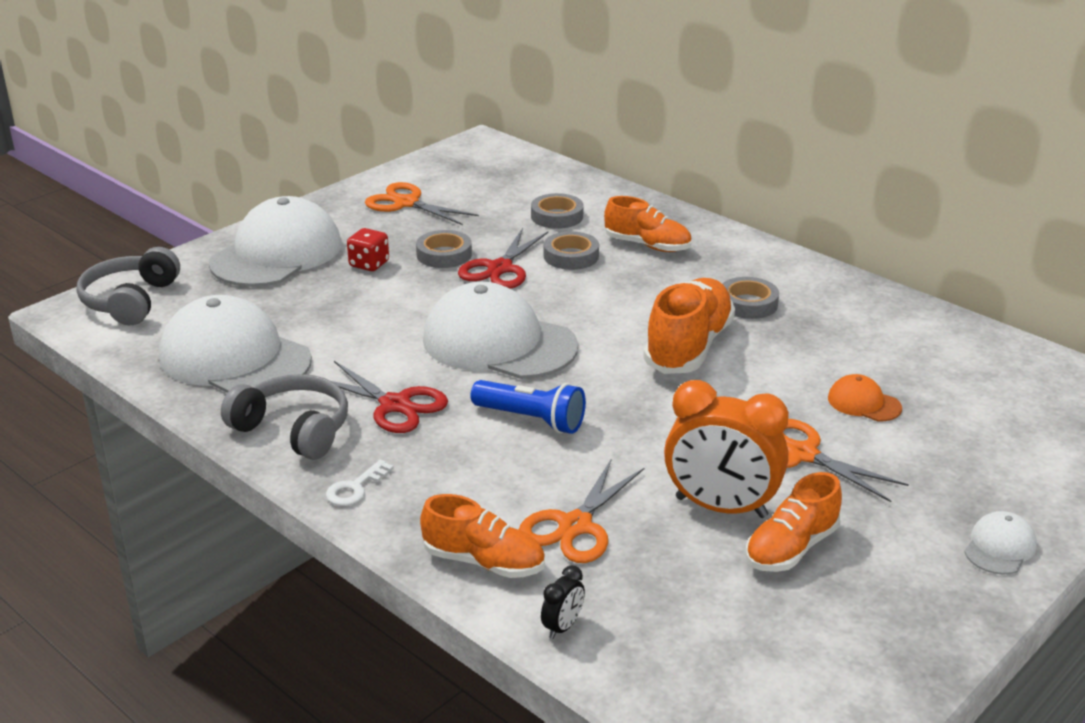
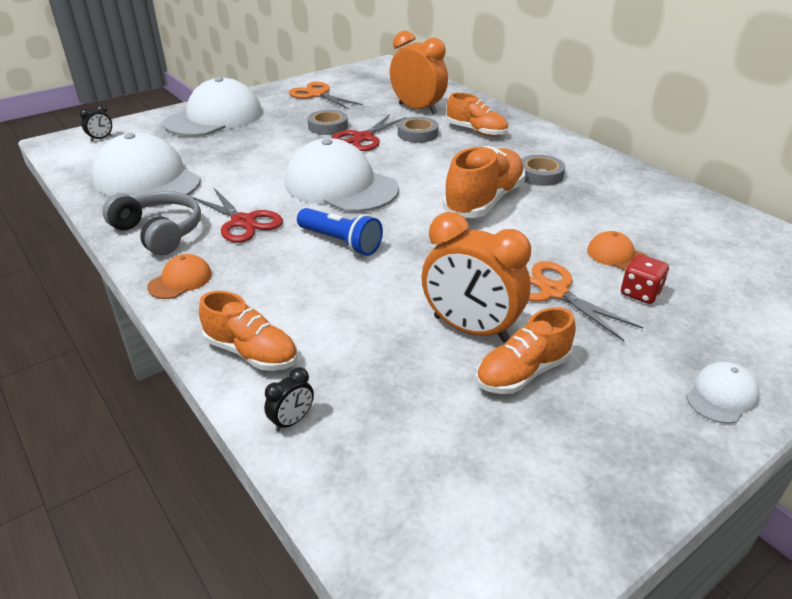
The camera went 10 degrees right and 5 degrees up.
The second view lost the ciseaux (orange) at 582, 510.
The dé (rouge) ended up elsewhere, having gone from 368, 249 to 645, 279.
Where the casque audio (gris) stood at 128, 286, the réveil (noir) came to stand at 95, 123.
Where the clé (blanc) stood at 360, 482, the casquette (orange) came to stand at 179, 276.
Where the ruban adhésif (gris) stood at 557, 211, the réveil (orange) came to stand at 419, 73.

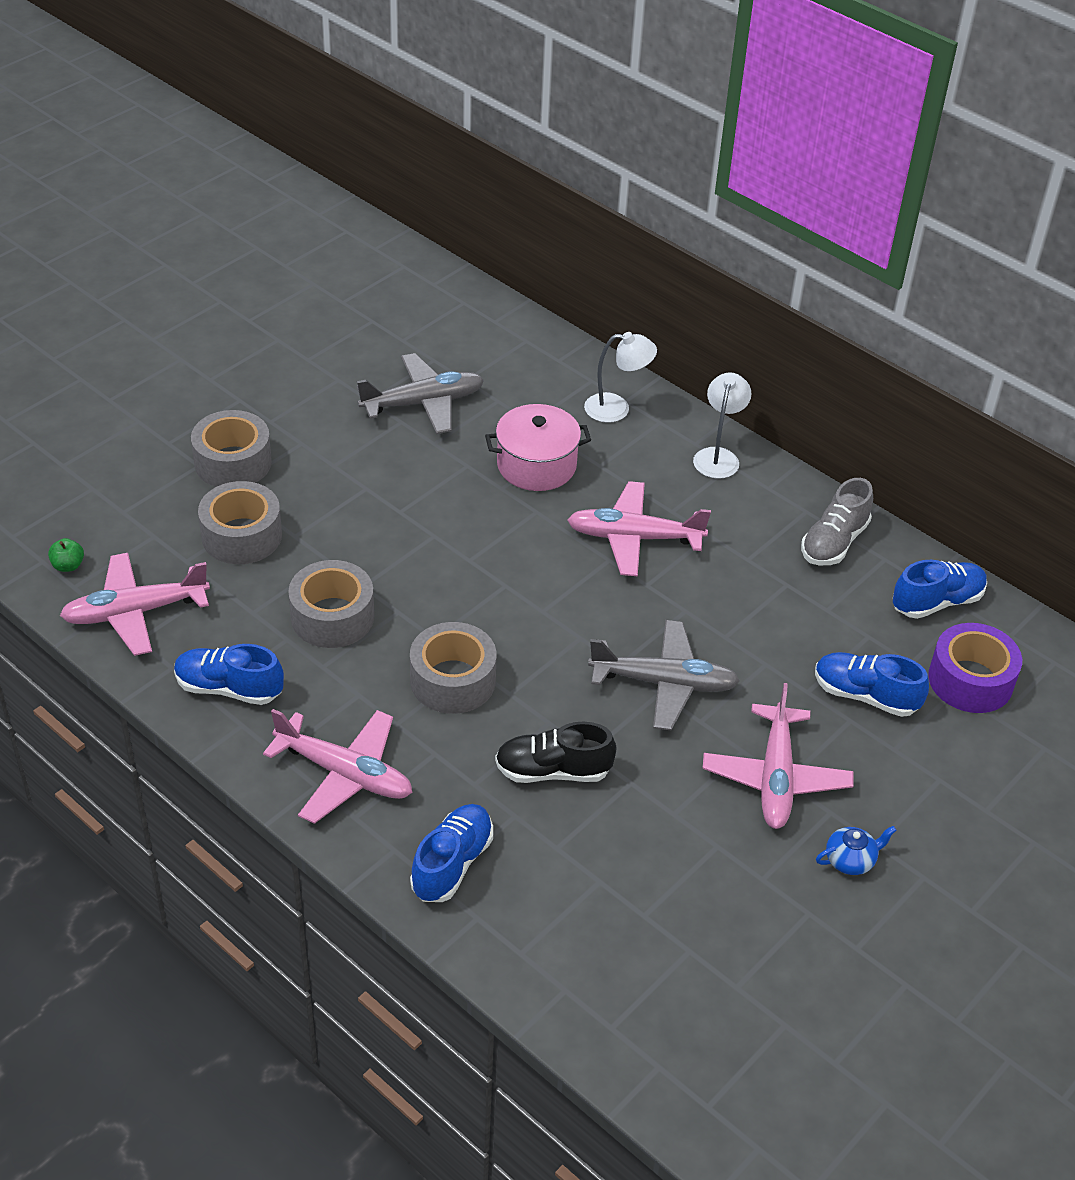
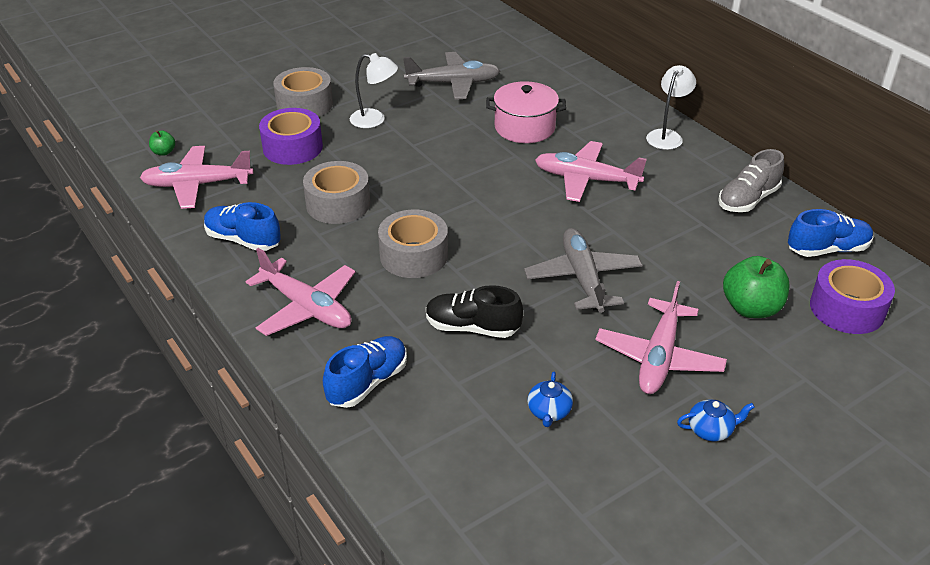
The camera went 15 degrees right and 5 degrees down.
The second view gained the théière (bleu) at 550, 399.
The lampe (blanc) ended up elsewhere, having gone from 620, 377 to 374, 90.
Where the chaussure (bleu) stood at 872, 684, the pomme (vert) came to stand at 756, 287.
What was the ruban adhésif (gris) at 240, 522 turned into the ruban adhésif (violet) at 291, 136.
The avion (gris) at 664, 675 ended up facing another way, 120 degrees counterclockwise from before.

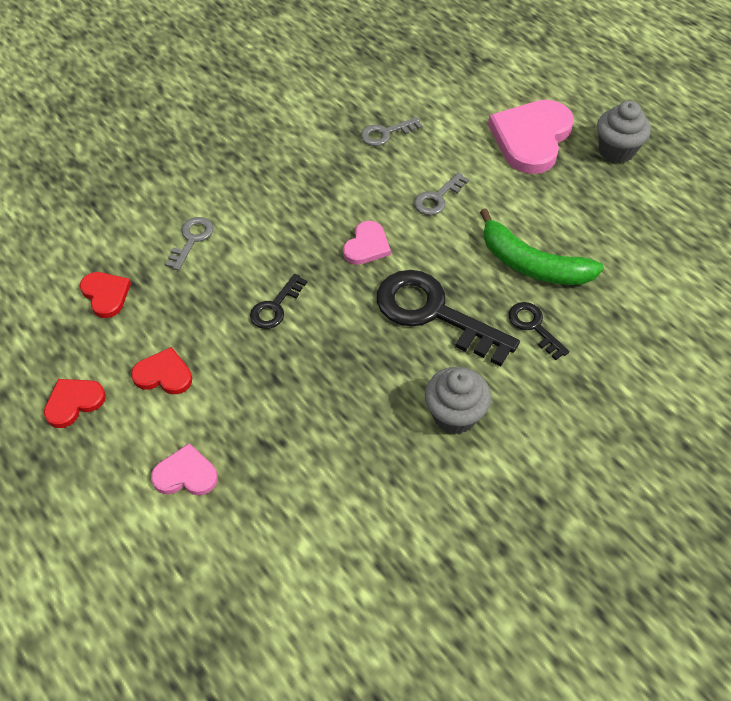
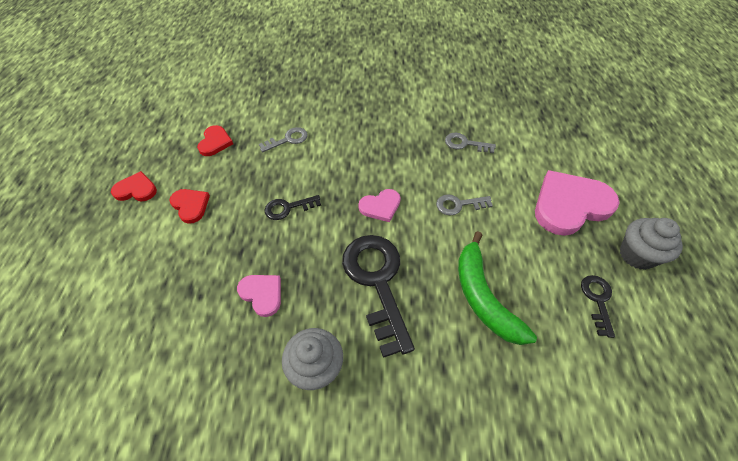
The camera went 40 degrees right and 0 degrees up.
The cœur (rose) ended up elsewhere, having gone from 184, 469 to 259, 296.
The clé (noir) ended up elsewhere, having gone from 538, 331 to 598, 306.

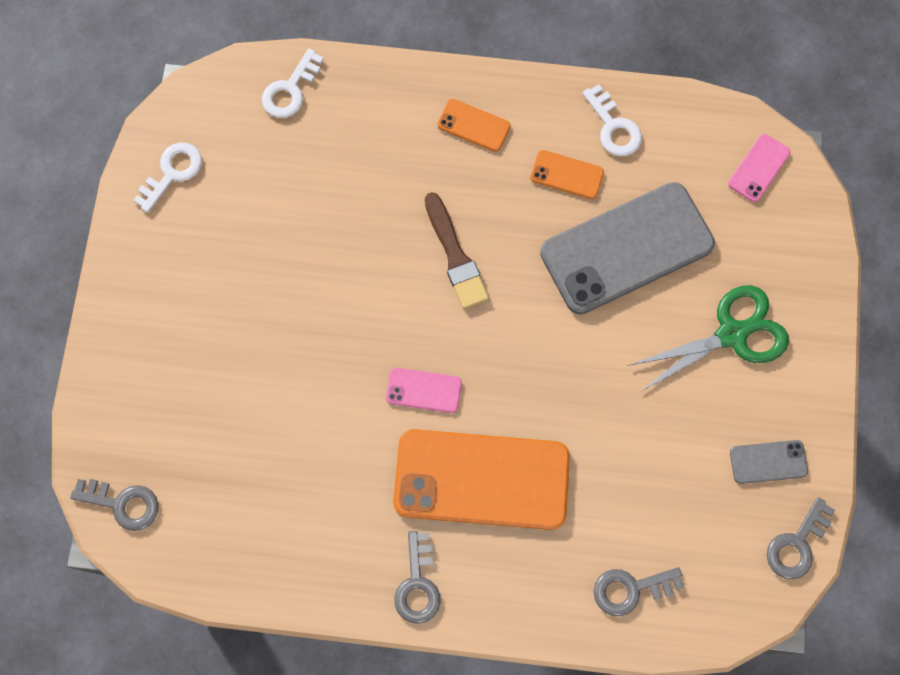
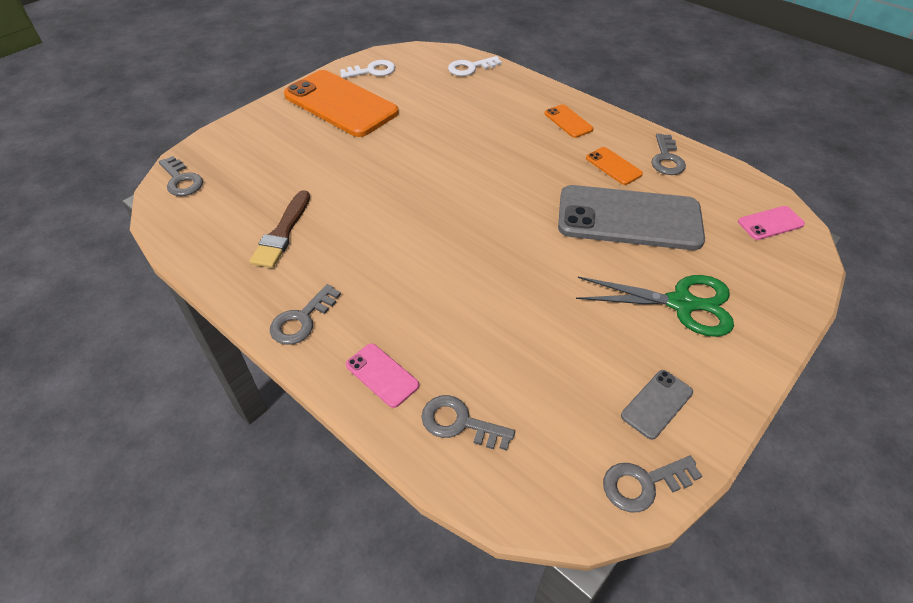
The camera went 35 degrees right and 25 degrees down.
The téléphone (rose) ended up elsewhere, having gone from 424, 390 to 382, 375.
The téléphone (orange) ended up elsewhere, having gone from 481, 479 to 341, 103.
The pinceau (marron) ended up elsewhere, having gone from 457, 250 to 280, 229.
What was the clé (blanc) at 612, 120 turned into the clé (gris) at 668, 154.
The téléphone (gris) at 769, 462 ended up facing another way, 75 degrees counterclockwise from before.

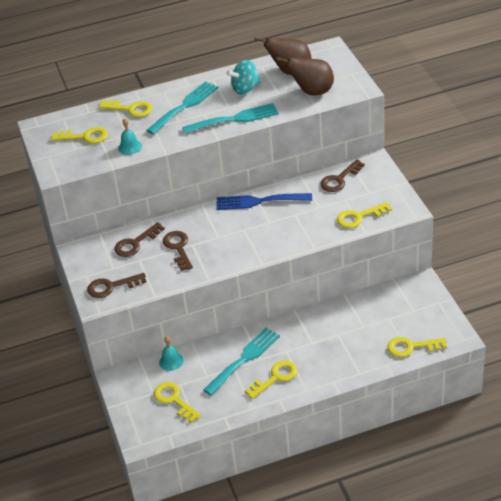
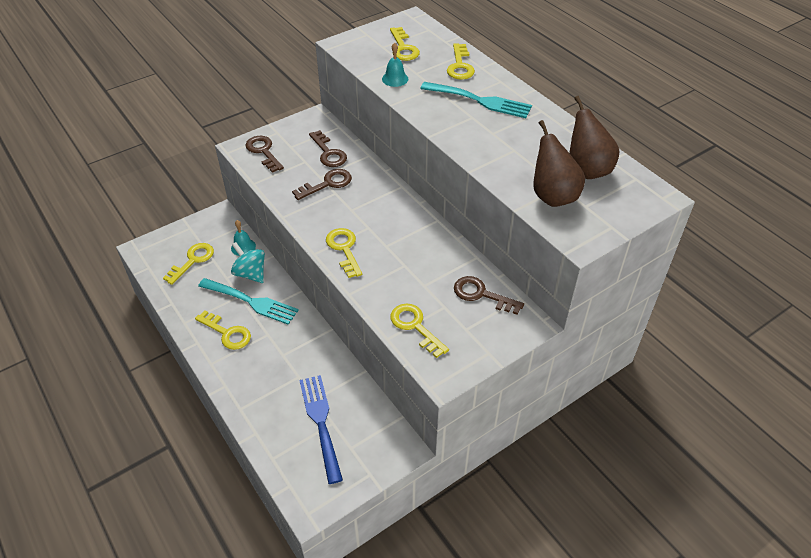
The camera went 70 degrees right and 5 degrees up.
The second view lost the fourchette (turquoise) at 230, 118.
The fourchette (bleu) ended up elsewhere, having gone from 264, 201 to 321, 429.
The toupie (turquoise) ended up elsewhere, having gone from 243, 77 to 248, 262.
The clé (jaune) ended up elsewhere, having gone from 417, 347 to 344, 253.
The clé (marron) at 139, 239 ended up facing another way, 150 degrees counterclockwise from before.

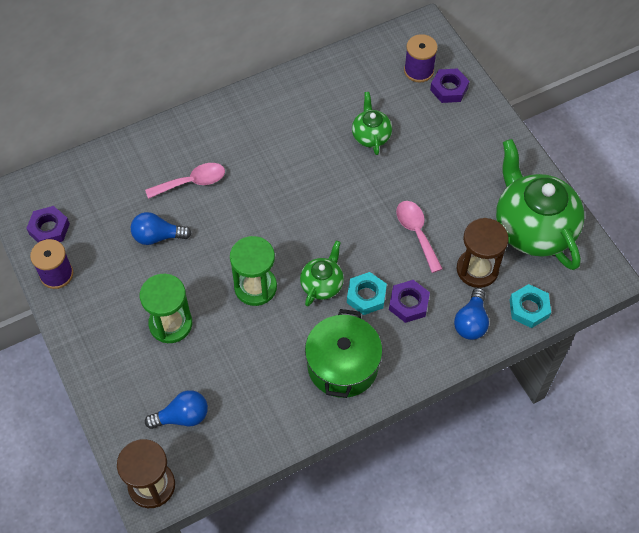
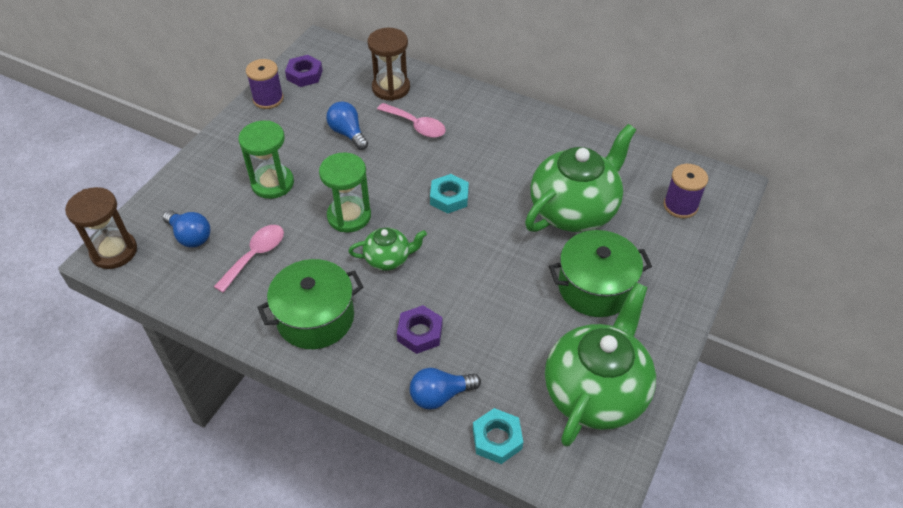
The camera went 55 degrees right and 10 degrees down.
The second view lost the écrou (violet) at 449, 85.
The second view gained the marmite (vert) at 600, 273.
The écrou (turquoise) ended up elsewhere, having gone from 367, 293 to 449, 194.
The cuillère (rose) ended up elsewhere, having gone from 419, 237 to 249, 259.
The sablier (marron) ended up elsewhere, having gone from 483, 253 to 388, 64.
The size of the théière (vert) at 372, 123 changed by a factor of 2.03.

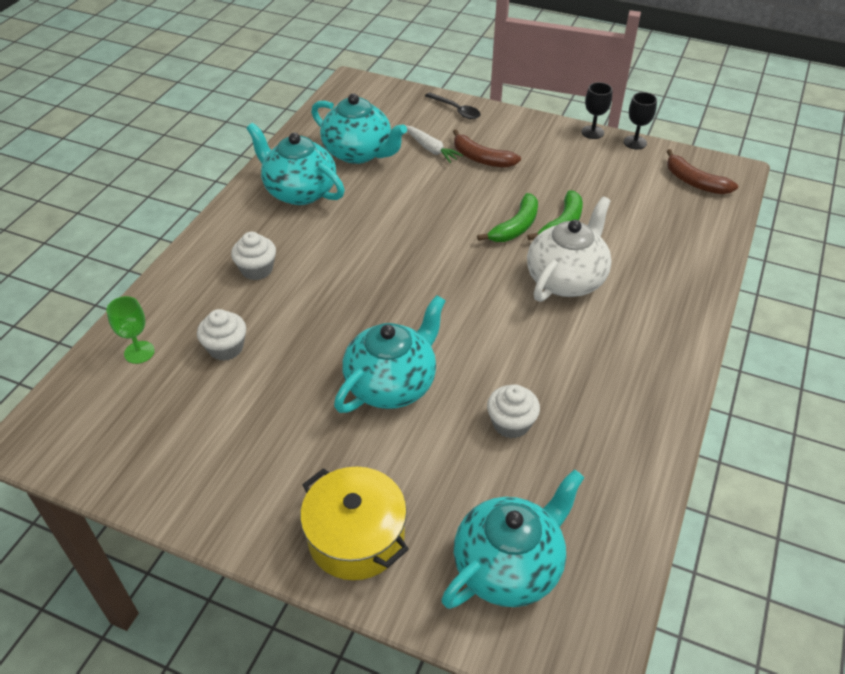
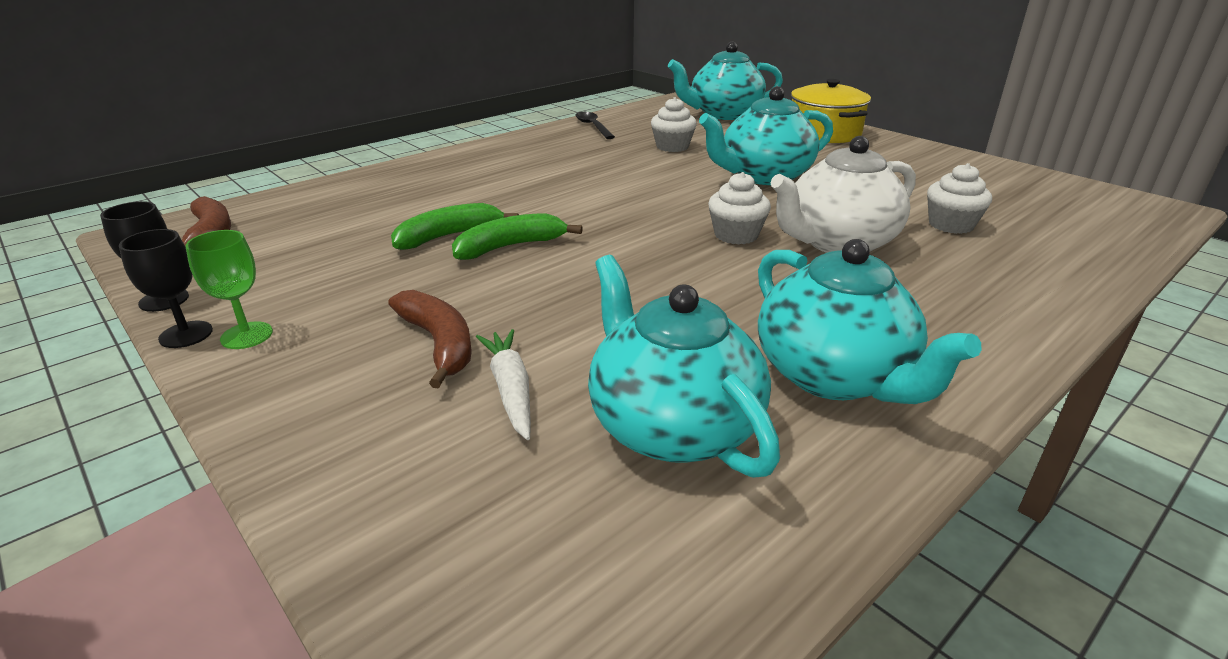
The camera went 155 degrees left and 15 degrees down.
The verre à pied (vert) ended up elsewhere, having gone from 130, 330 to 229, 289.
The muffin (blanc) ended up elsewhere, having gone from 253, 256 to 739, 208.
The cuillère (noir) ended up elsewhere, having gone from 453, 105 to 595, 125.
The théière (blanc) ended up elsewhere, having gone from 569, 249 to 843, 194.

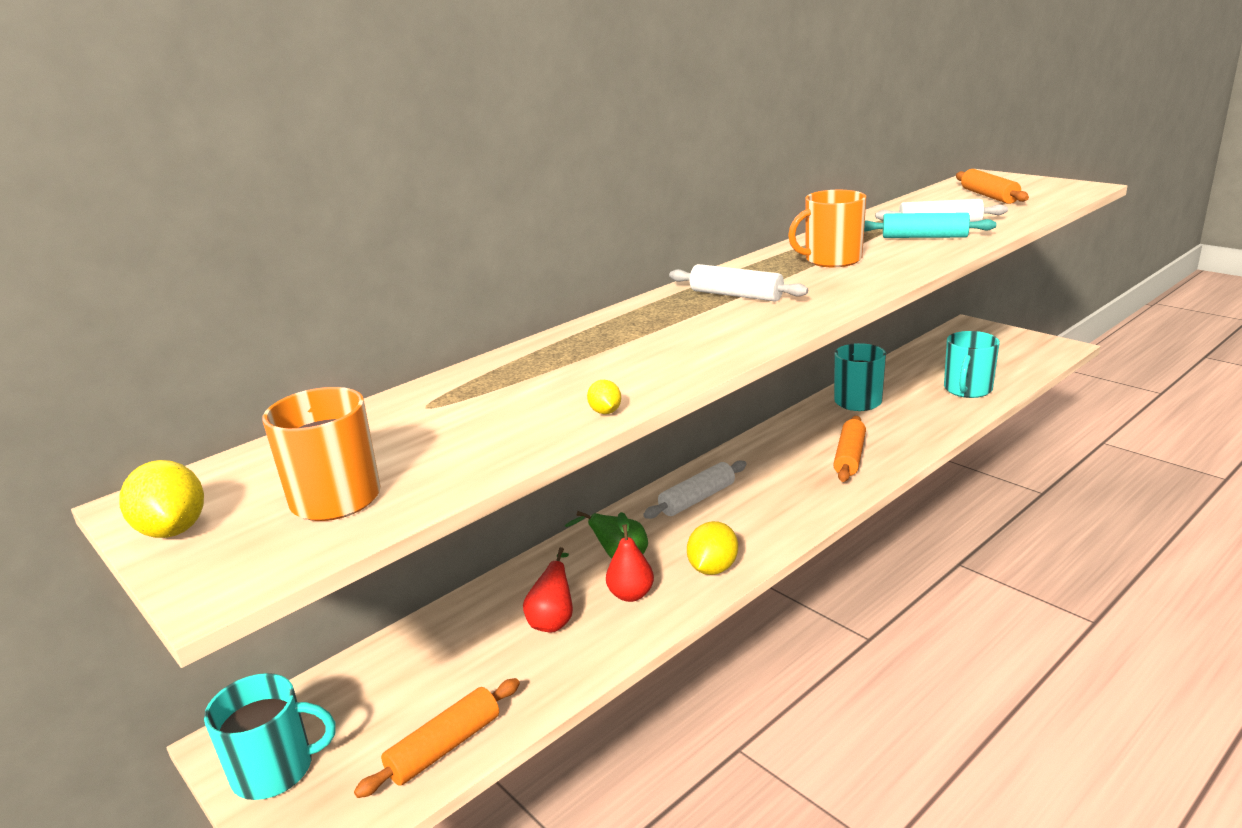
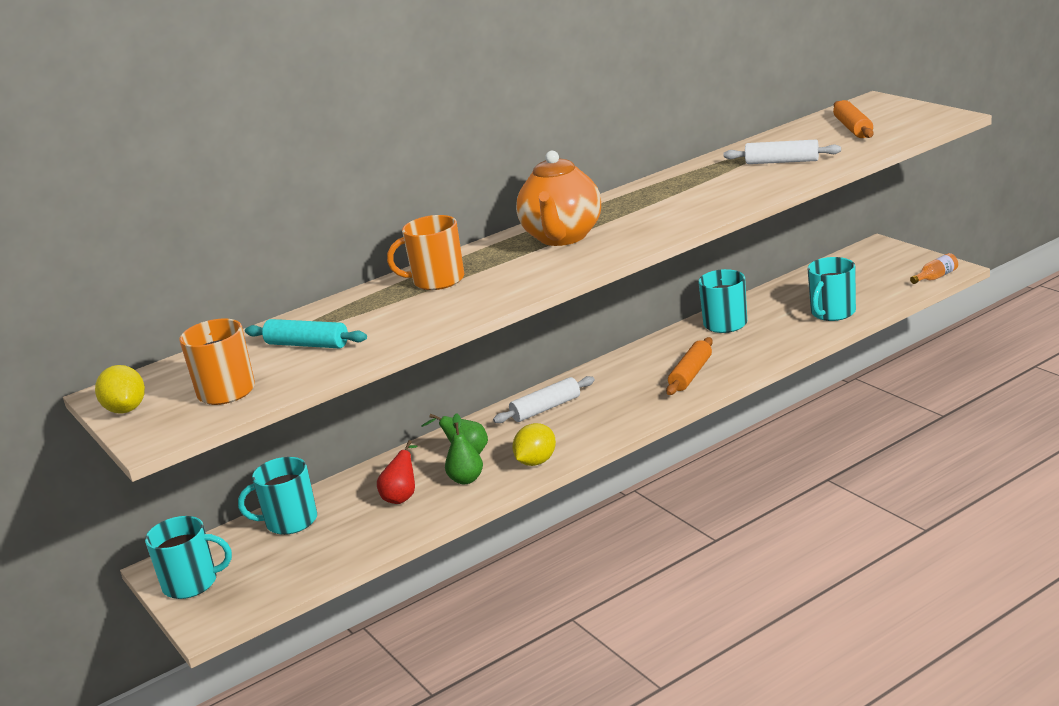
The camera went 10 degrees right and 0 degrees up.
The second view lost the rouleau à pâtisserie (orange) at 437, 738.
The second view lost the citron (jaune) at 604, 397.
The second view gained the tasse (turquoise) at 277, 496.
The second view gained the bouteille (orange) at 934, 268.
The tasse (orange) ended up elsewhere, having gone from 827, 228 to 425, 252.
The rouleau à pâtisserie (turquoise) ended up elsewhere, having gone from 930, 225 to 306, 333.
Where the rouleau à pâtisserie (blanc) stood at 738, 283, the théière (orange) came to stand at 558, 198.
What was the poire (rouge) at 630, 557 turned into the poire (vert) at 464, 448.

